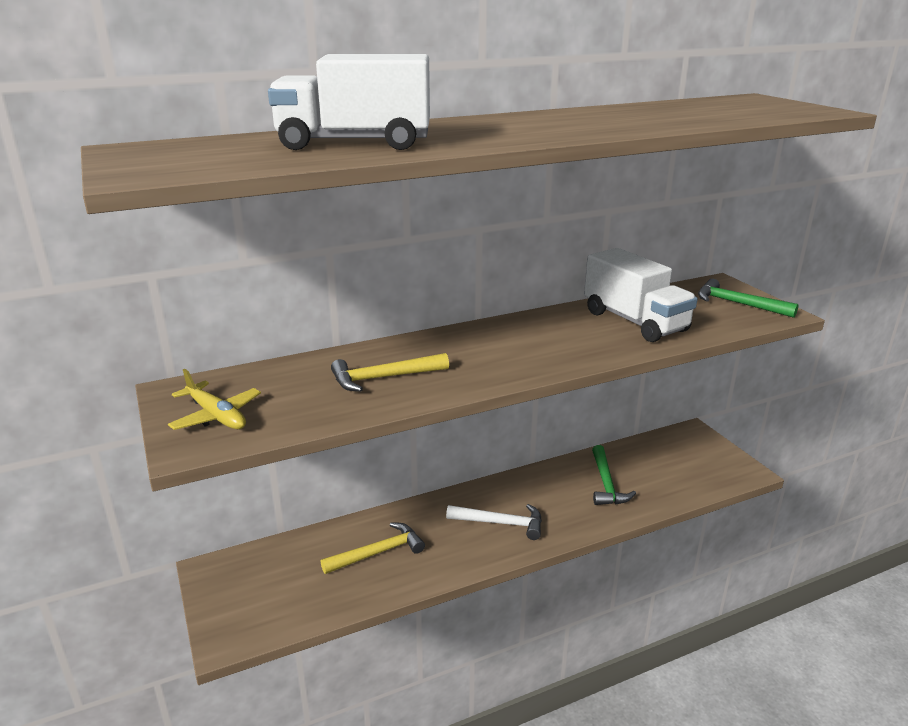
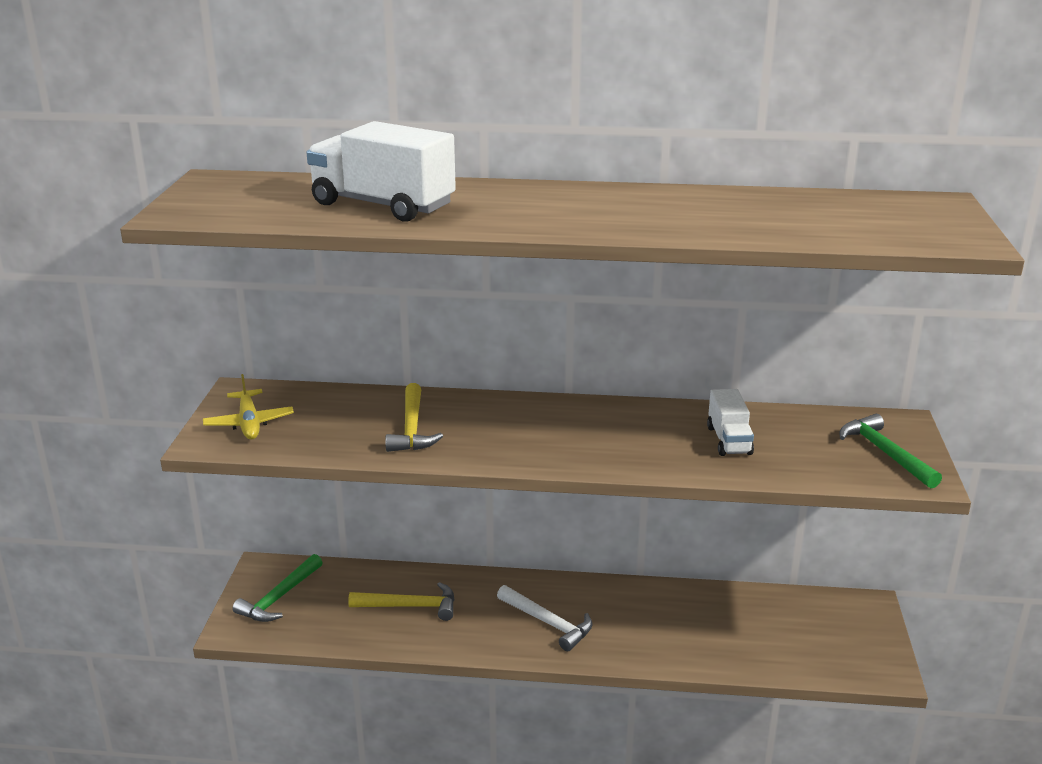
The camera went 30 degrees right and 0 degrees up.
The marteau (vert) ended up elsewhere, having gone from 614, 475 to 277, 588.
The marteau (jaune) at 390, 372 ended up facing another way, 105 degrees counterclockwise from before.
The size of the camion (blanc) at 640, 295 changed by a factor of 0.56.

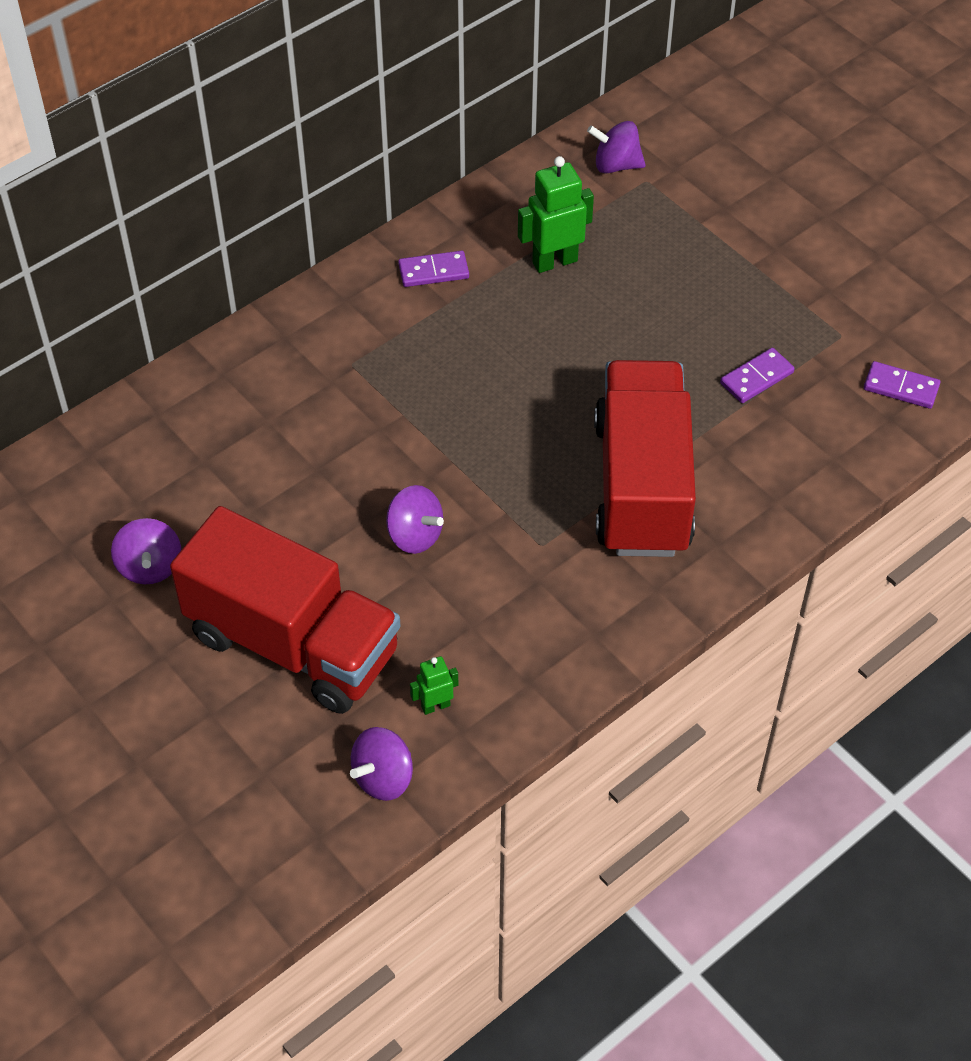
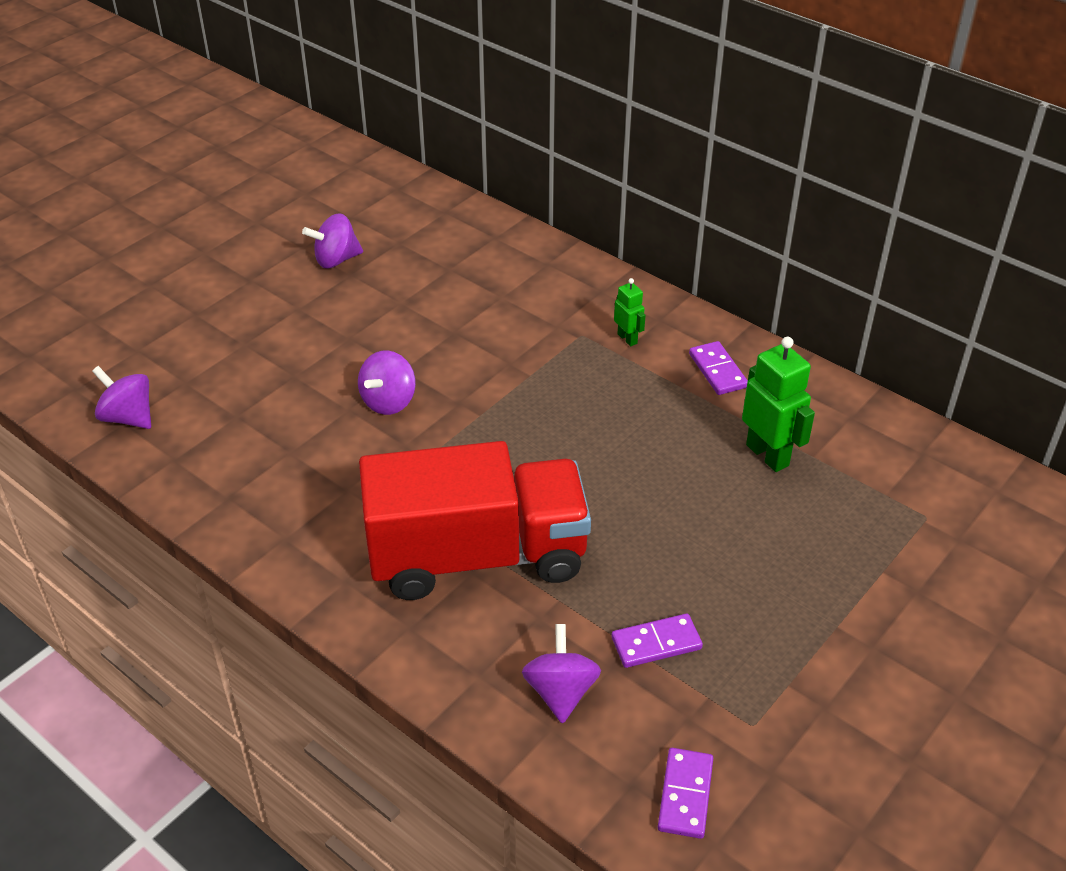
The camera went 80 degrees right and 10 degrees down.
The second view lost the camion (rouge) at 285, 610.
The robot (vert) ended up elsewhere, having gone from 434, 685 to 630, 312.
The toupie (violet) ended up elsewhere, having gone from 616, 147 to 561, 674.
The domino (violet) at 757, 375 ended up facing another way, 60 degrees counterclockwise from before.

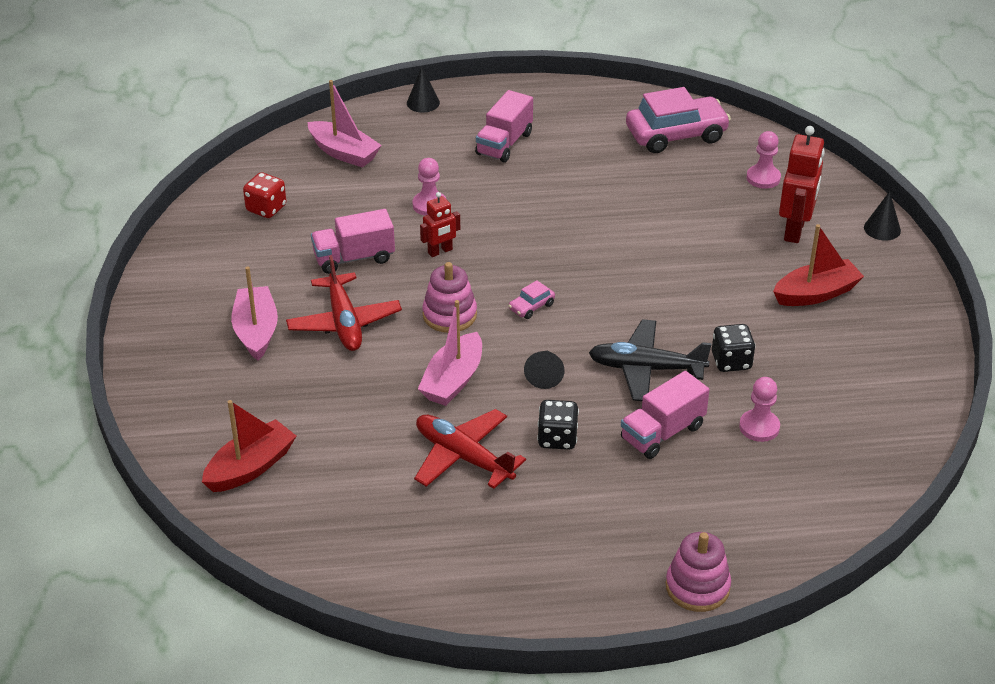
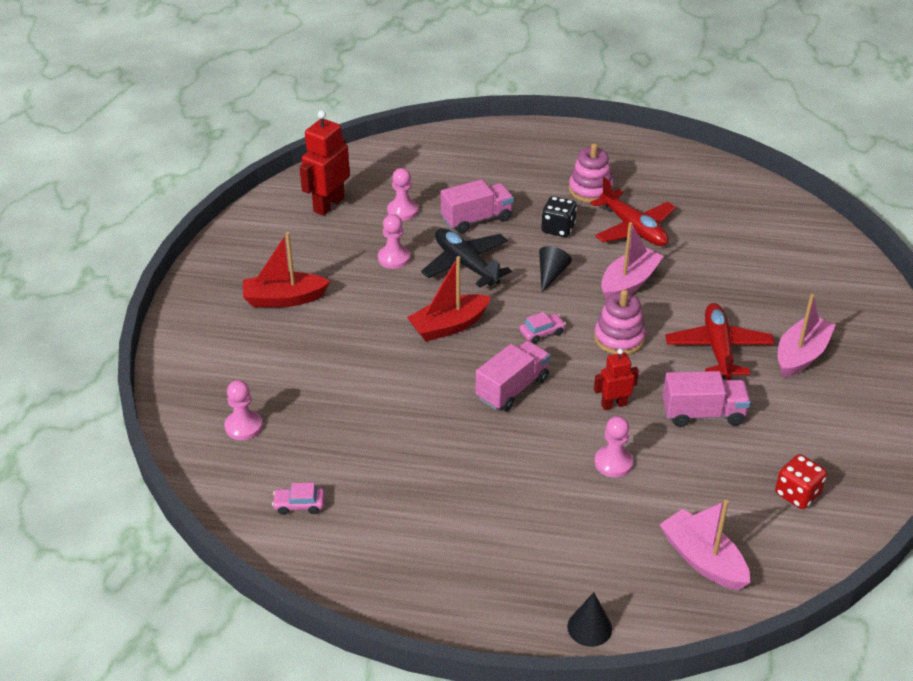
The camera went 165 degrees left and 0 degrees up.
The second view lost the cône (noir) at 882, 216.
The bateau (rouge) ended up elsewhere, having gone from 249, 446 to 449, 298.
The camion (rose) ended up elsewhere, having gone from 504, 126 to 512, 376.
The jouet à empiler (rose) ended up elsewhere, having gone from 698, 572 to 591, 173.
The robot (rouge) ended up elsewhere, having gone from 802, 184 to 325, 163.
Where the dé (noir) stood at 734, 348, the pion (rose) came to stand at 394, 241.
The bateau (rose) at 254, 313 ended up facing another way, 150 degrees counterclockwise from before.
The avion (noir) at 650, 360 ended up facing another way, 150 degrees counterclockwise from before.
The size of the voiture (rose) at 678, 120 changed by a factor of 0.43.

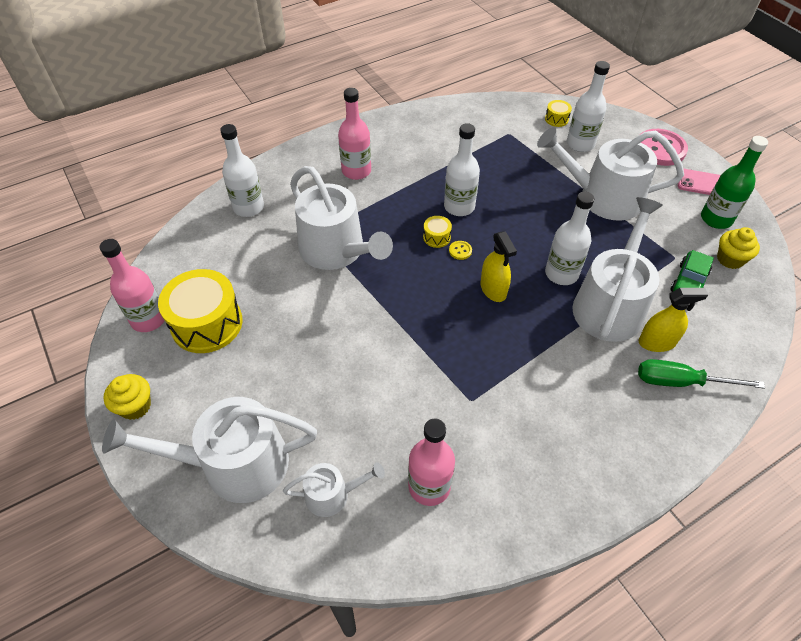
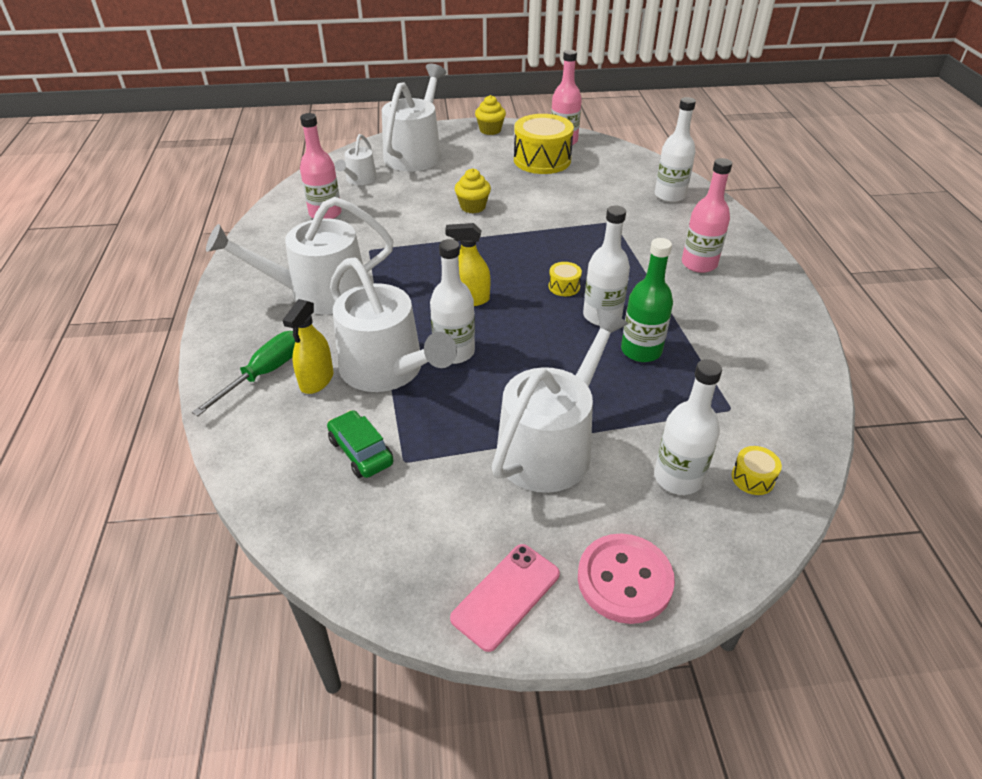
The camera went 115 degrees right and 10 degrees down.
The second view lost the bouton (jaune) at 460, 250.
The arrosoir (blanc) ended up elsewhere, having gone from 341, 218 to 300, 256.
The bouteille (vert) ended up elsewhere, having gone from 734, 182 to 647, 300.
The muffin (jaune) ended up elsewhere, having gone from 738, 248 to 473, 191.

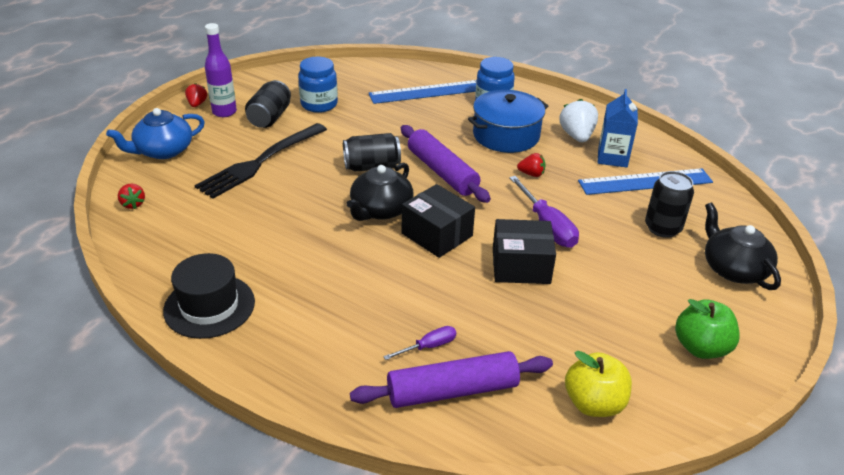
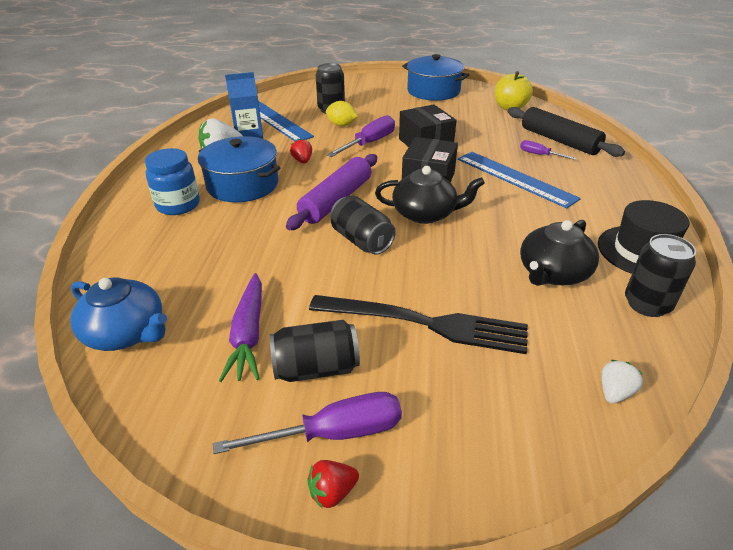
The camera went 115 degrees left and 0 degrees up.
The second view gained the citron (jaune) at 342, 113.
The second view gained the canette (noir) at 660, 275.
The théière (bleu) ended up elsewhere, having gone from 155, 133 to 118, 314.
The règle (bleu) ended up elsewhere, having gone from 423, 92 to 519, 180.
The théière (noir) ended up elsewhere, having gone from 743, 246 to 559, 253.
Where the bouteille (violet) stood at 221, 70, the tournevis (violet) came to stand at 307, 423.
Where the bocal (bleu) stood at 318, 85, the carotte (violet) came to stand at 240, 327.
Where the pomme (vert) stood at 707, 329, the marmite (bleu) came to stand at 435, 77.
What was the fraise (rouge) at 131, 196 turned into the fraise (blanc) at 622, 382.
What was the rouleau à pâtisserie (violet) at 451, 379 turned into the rouleau à pâtisserie (noir) at 566, 132.

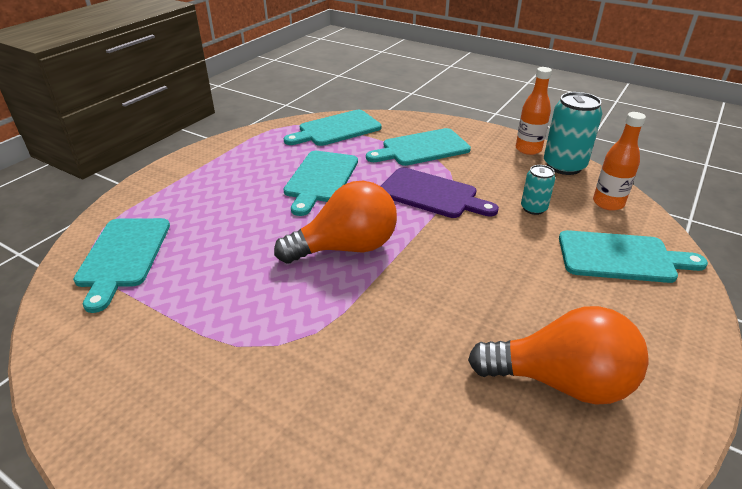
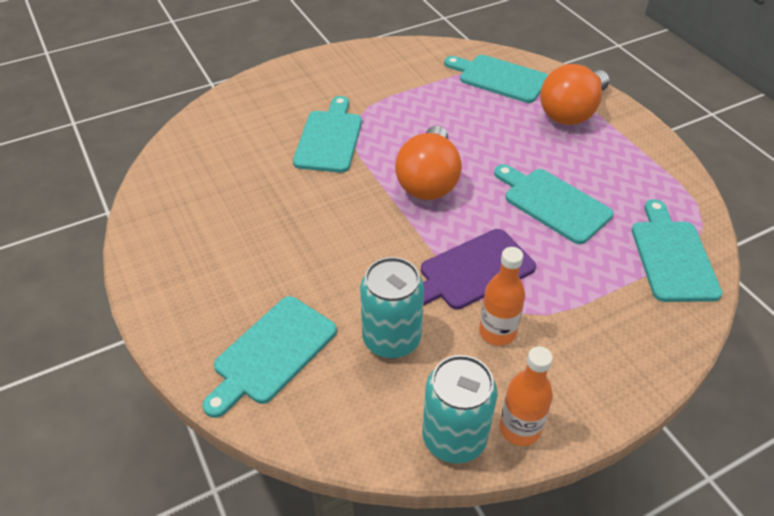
The camera went 120 degrees right and 10 degrees up.
The planche à découper (turquoise) ended up elsewhere, having gone from 418, 147 to 327, 134.
The ampoule (orange) ended up elsewhere, having gone from 558, 355 to 574, 94.
The bouteille (orange) ended up elsewhere, having gone from 619, 161 to 502, 296.
The size of the canette (turquoise) at 538, 190 changed by a factor of 1.79.

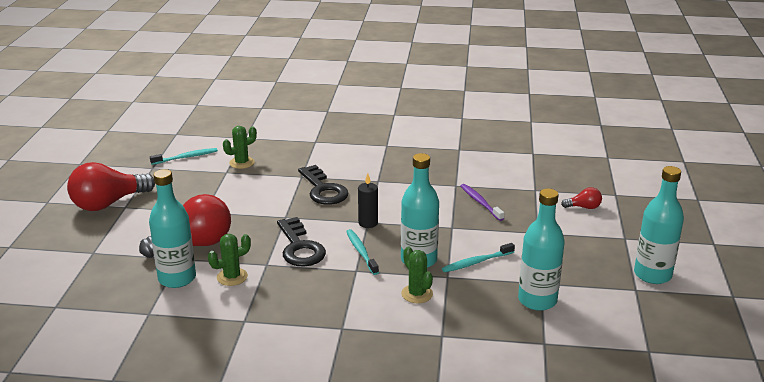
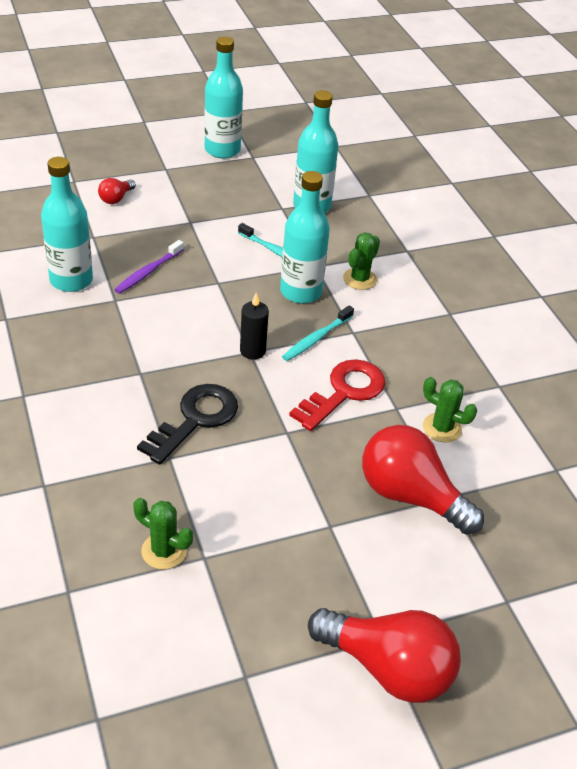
The camera went 120 degrees left and 15 degrees up.
The second view lost the brosse à dents (turquoise) at 184, 156.
The bouteille (turquoise) ended up elsewhere, having gone from 172, 228 to 67, 224.
What was the clé (noir) at 301, 241 turned into the clé (rouge) at 337, 395.
The ampoule (rouge) at 581, 198 ended up facing another way, 120 degrees counterclockwise from before.

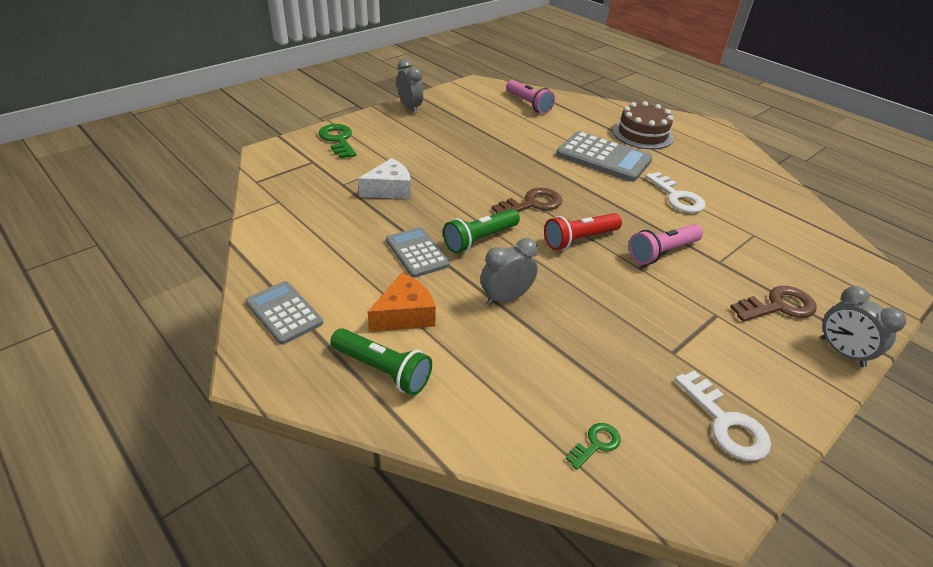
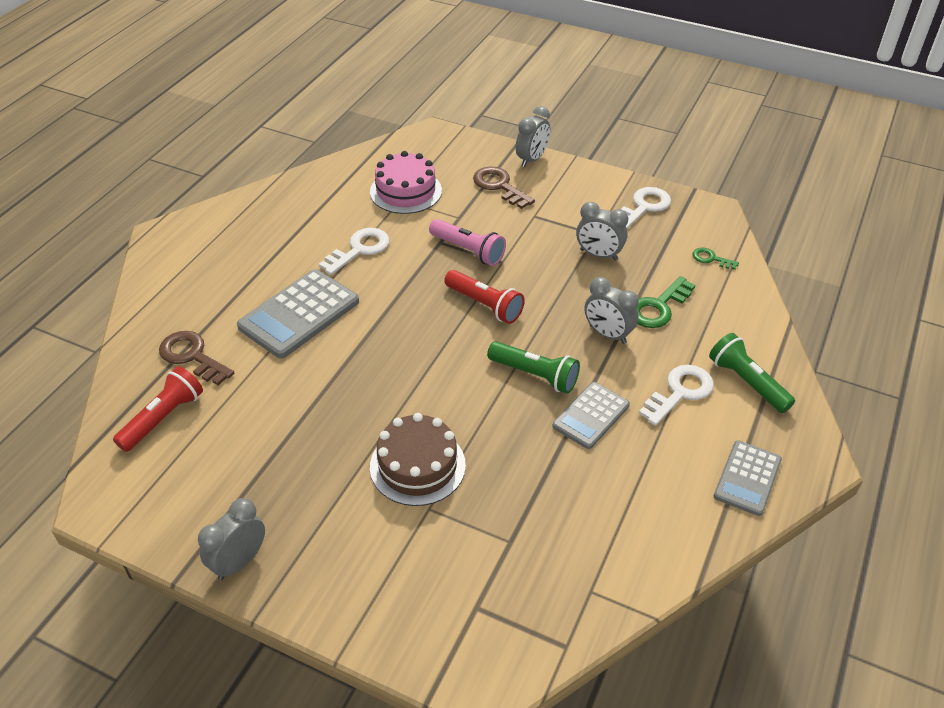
The camera went 110 degrees left and 5 degrees up.
The second view lost the fromage (blanc) at 384, 178.
The second view gained the gâteau (rose) at 406, 182.
The second view gained the réveil (gris) at 602, 231.
The clé (vert) ended up elsewhere, having gone from 337, 141 to 666, 302.
The clé (marron) ended up elsewhere, having gone from 527, 201 to 196, 358.
The gâteau (marron) ended up elsewhere, having gone from 642, 125 to 418, 459.
Where the fromage (orange) stood at 402, 302, the clé (blanc) came to stand at 676, 395.
What was the lampe de poche (rose) at 530, 97 turned into the lampe de poche (rouge) at 158, 409.
The lampe de poche (vert) at 381, 361 ended up facing another way, 45 degrees counterclockwise from before.
The calculatrice (gris) at 604, 156 ended up facing another way, 150 degrees counterclockwise from before.

